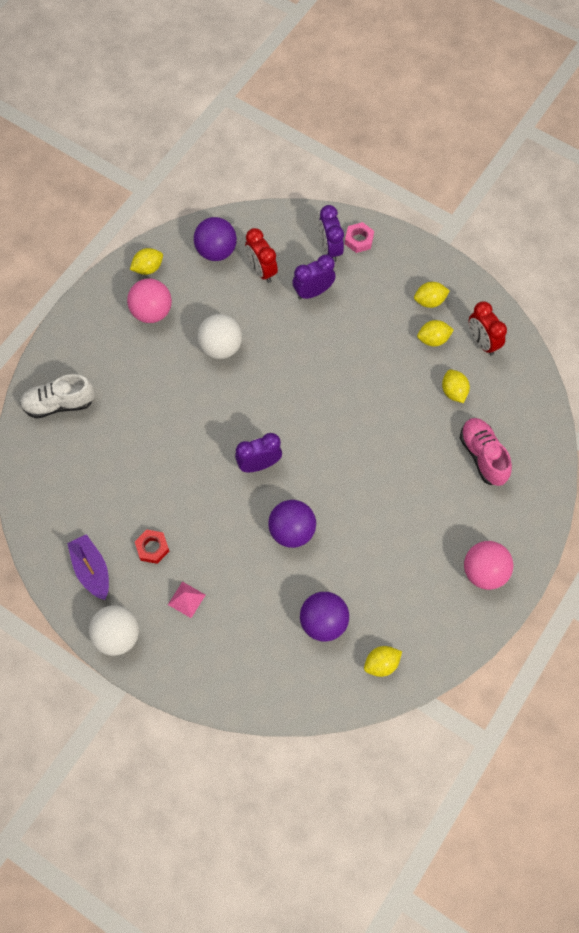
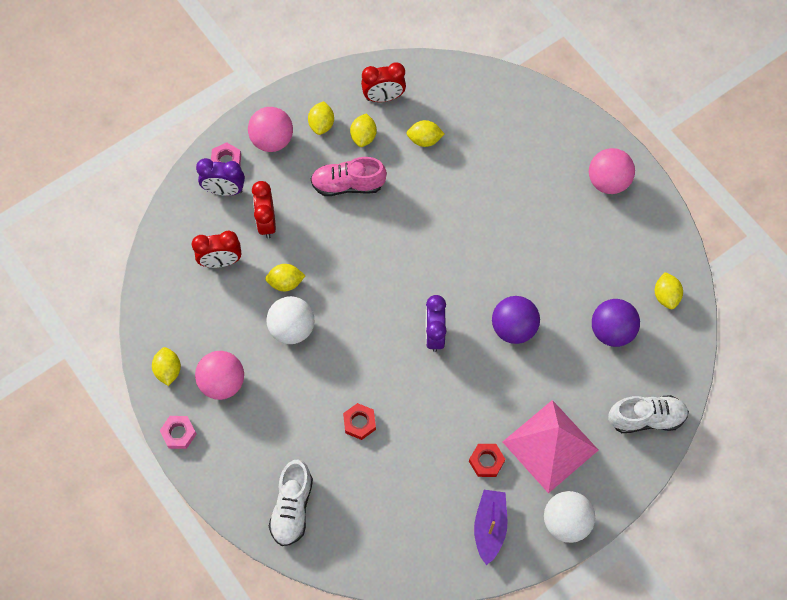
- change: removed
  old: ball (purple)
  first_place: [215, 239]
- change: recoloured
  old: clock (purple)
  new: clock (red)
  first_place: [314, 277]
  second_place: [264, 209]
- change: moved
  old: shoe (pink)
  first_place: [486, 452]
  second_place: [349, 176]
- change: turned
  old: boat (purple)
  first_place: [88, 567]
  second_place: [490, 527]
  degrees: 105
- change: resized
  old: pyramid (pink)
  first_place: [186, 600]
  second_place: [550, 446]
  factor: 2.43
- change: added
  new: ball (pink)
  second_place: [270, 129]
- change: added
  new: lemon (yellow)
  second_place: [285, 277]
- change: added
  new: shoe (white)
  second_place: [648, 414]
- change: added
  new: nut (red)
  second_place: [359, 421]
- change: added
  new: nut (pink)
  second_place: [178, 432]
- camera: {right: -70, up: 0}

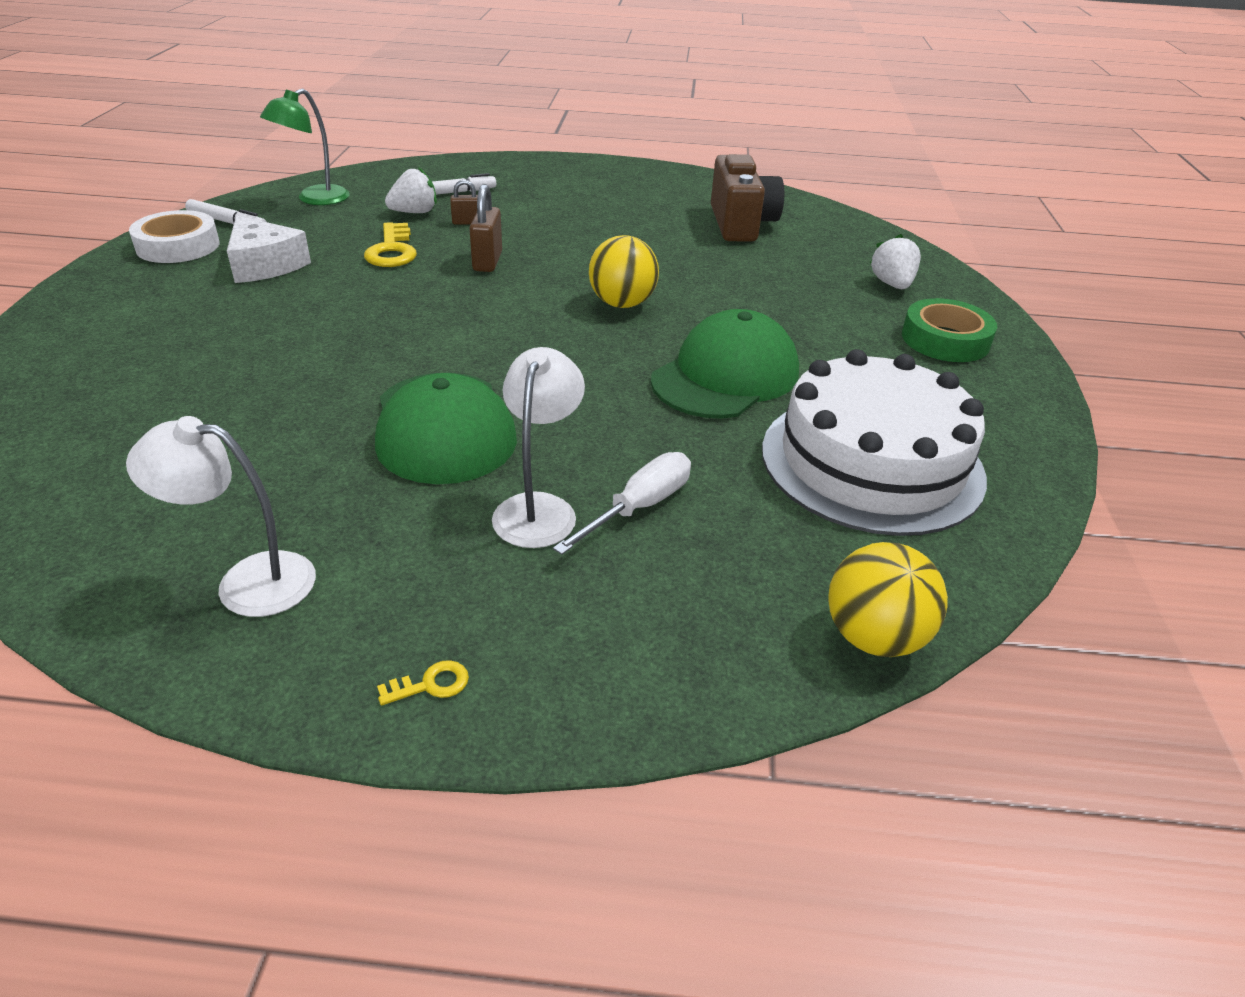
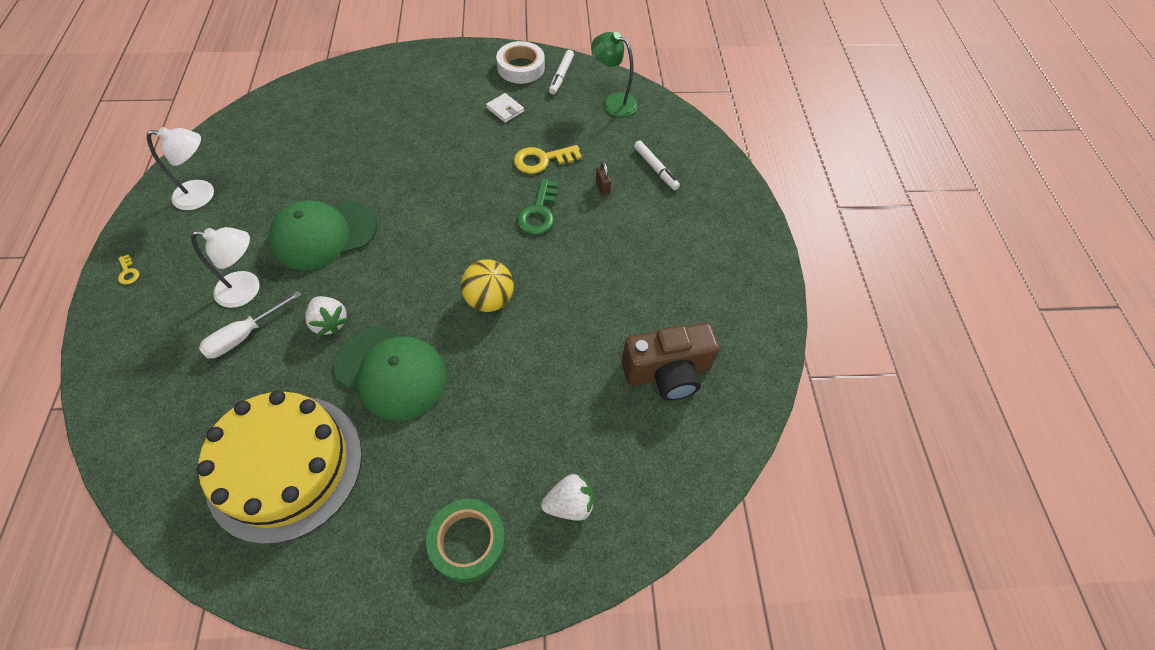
- change: moved
  old: strawberry (white)
  first_place: [411, 190]
  second_place: [327, 316]
- change: replaced
  old: padlock (brown)
  new: key (green)
  first_place: [485, 228]
  second_place: [538, 207]
- change: replaced
  old: cheese (white)
  new: wallet (white)
  first_place: [269, 249]
  second_place: [505, 108]
- change: recoloured
  old: cake (white)
  new: cake (yellow)
  first_place: [874, 442]
  second_place: [279, 467]
- change: turned
  old: lamp (white)
  first_place: [221, 516]
  second_place: [180, 168]
  degrees: 90
- change: turned
  old: screwdriver (white)
  first_place: [622, 503]
  second_place: [250, 325]
  degrees: 105
- change: removed
  old: ball (yellow)
  first_place: [888, 599]
- camera: {right: 80, up: 20}

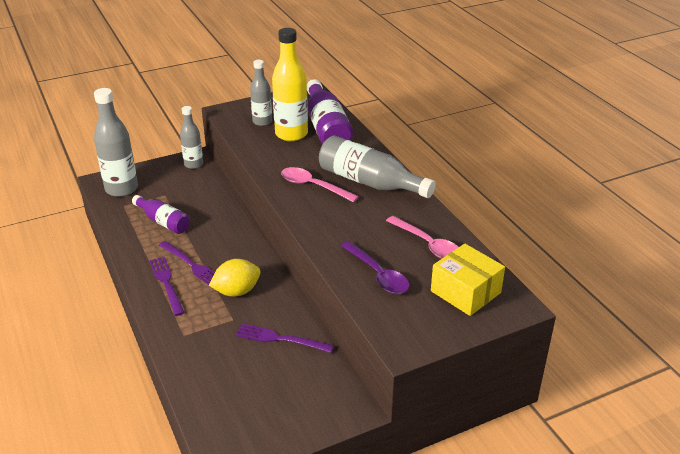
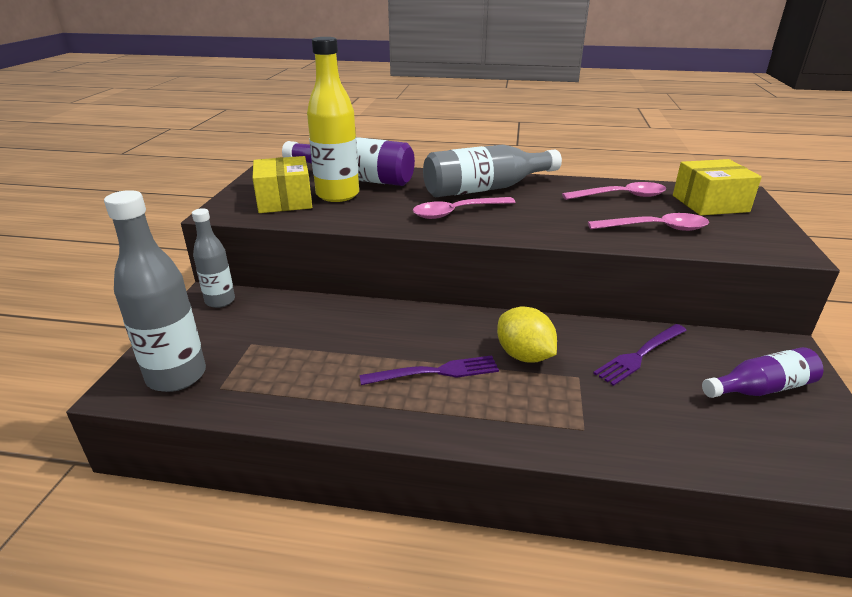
- change: replaced
  old: bottle (grey)
  new: box (yellow)
  first_place: [261, 93]
  second_place: [282, 184]
- change: moved
  old: bottle (purple)
  first_place: [161, 214]
  second_place: [762, 372]
- change: recoloured
  old: spoon (purple)
  new: spoon (pink)
  first_place: [375, 267]
  second_place: [648, 222]
- change: removed
  old: fork (purple)
  first_place: [167, 286]
- change: turned
  old: lemon (yellow)
  first_place: [235, 278]
  second_place: [527, 335]
  degrees: -45
- camera: {right: -55, up: -5}

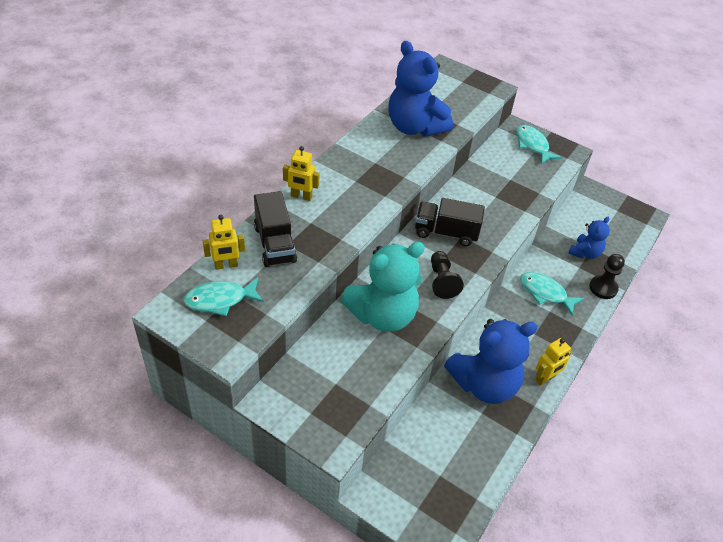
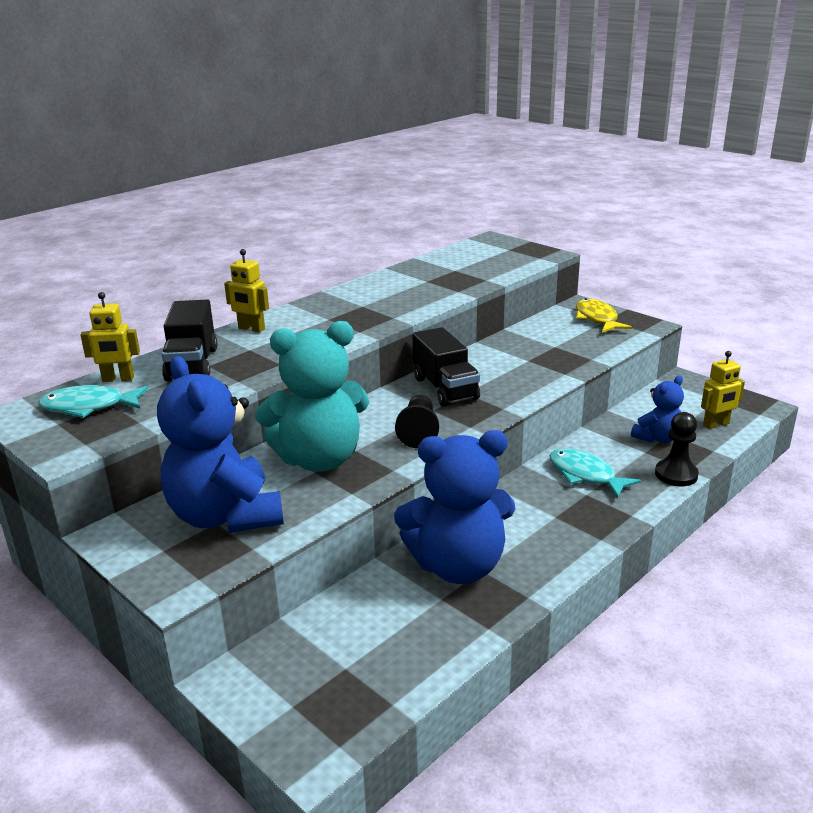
- change: moved
  old: teddy bear (blue)
  first_place: [420, 89]
  second_place: [220, 444]
- change: recoloured
  old: fish (turquoise)
  new: fish (yellow)
  first_place: [539, 144]
  second_place: [604, 315]
- change: turned
  old: truck (black)
  first_place: [450, 222]
  second_place: [446, 367]
  degrees: -135
- change: moved
  old: robot (yellow)
  first_place: [553, 362]
  second_place: [723, 390]
- camera: {right: 15, up: -20}

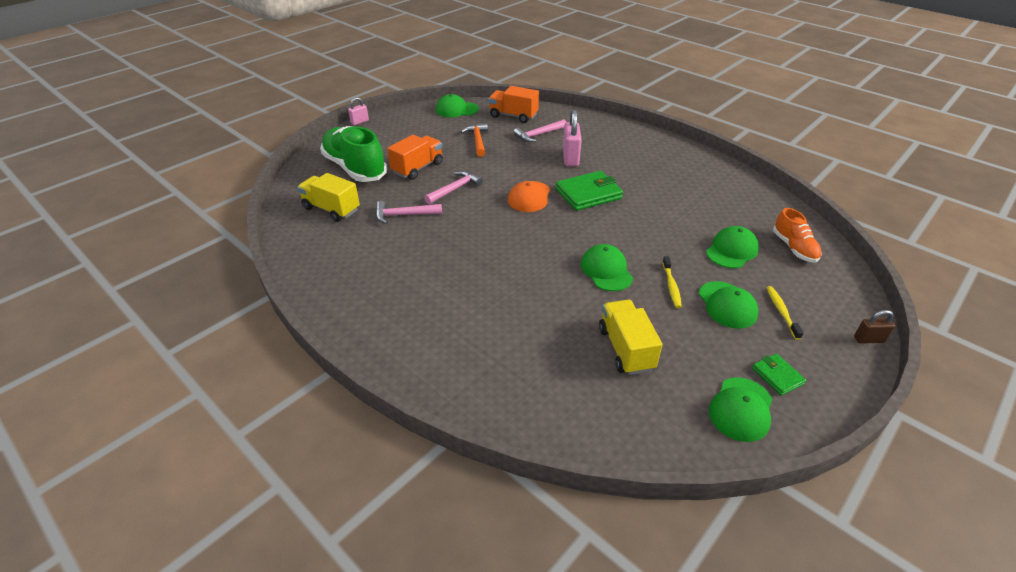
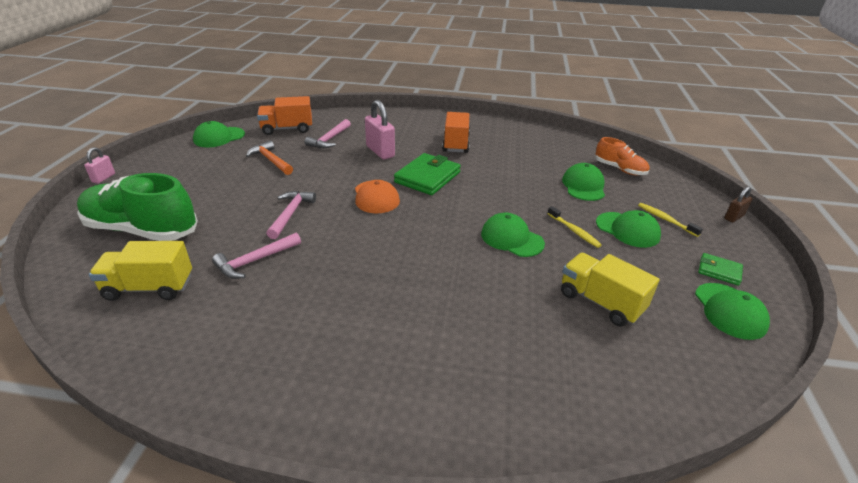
- change: moved
  old: truck (orange)
  first_place: [415, 157]
  second_place: [456, 132]
- camera: {right: -35, up: -5}

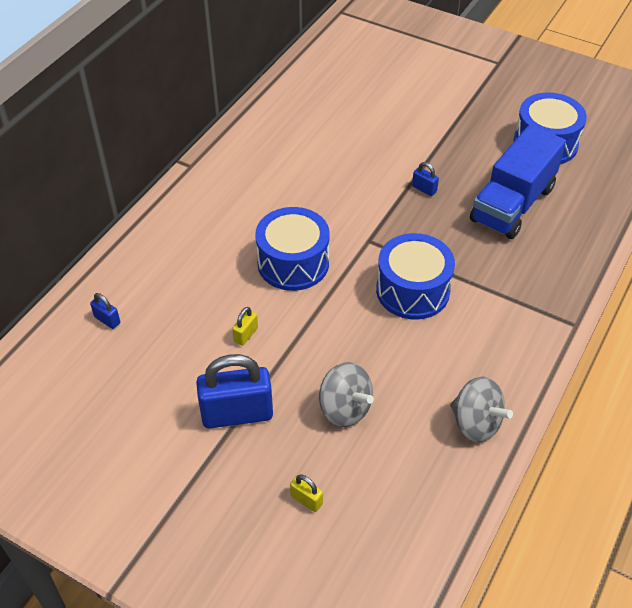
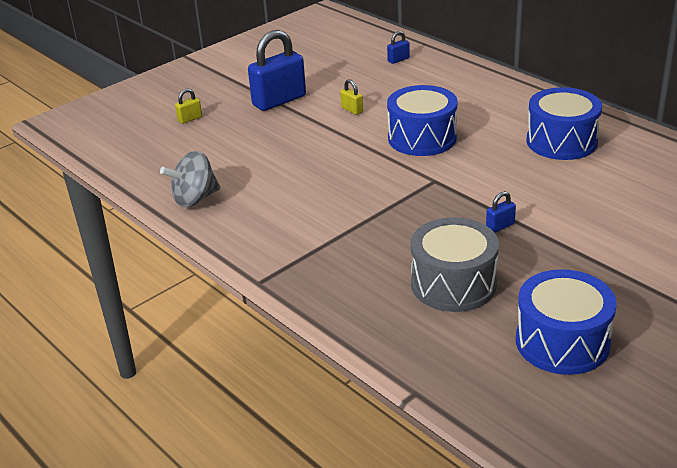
- change: replaced
  old: truck (blue)
  new: drum (grey)
  first_place: [518, 182]
  second_place: [455, 264]
- change: moved
  old: drum (blue)
  first_place: [415, 276]
  second_place: [564, 123]
- change: turned
  old: padlock (blue)
  first_place: [234, 391]
  second_place: [277, 70]
  degrees: 45
- change: removed
  old: spinning top (grey)
  first_place: [346, 394]
- camera: {right: 110, up: -15}

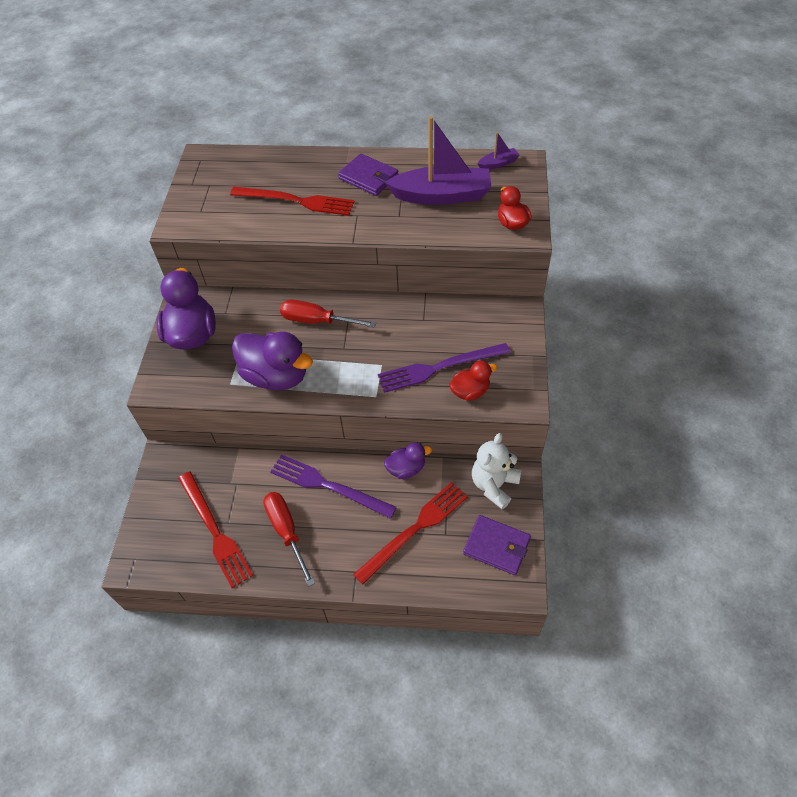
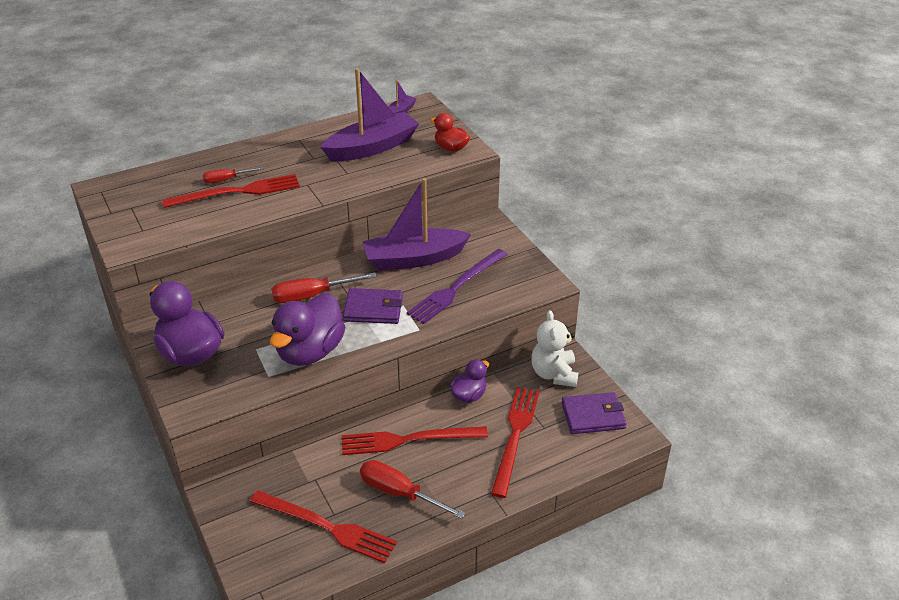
- change: moved
  old: wallet (purple)
  first_place: [368, 174]
  second_place: [373, 306]
- change: turned
  old: duck (purple)
  first_place: [272, 361]
  second_place: [307, 329]
  degrees: 120
- change: removed
  old: duck (red)
  first_place: [473, 381]
- change: recoloured
  old: fork (purple)
  new: fork (red)
  first_place: [333, 486]
  second_place: [415, 440]
- change: added
  new: screwdriver (red)
  second_place: [233, 175]
- change: added
  new: boat (purple)
  second_place: [416, 224]
- camera: {right: -35, up: -15}

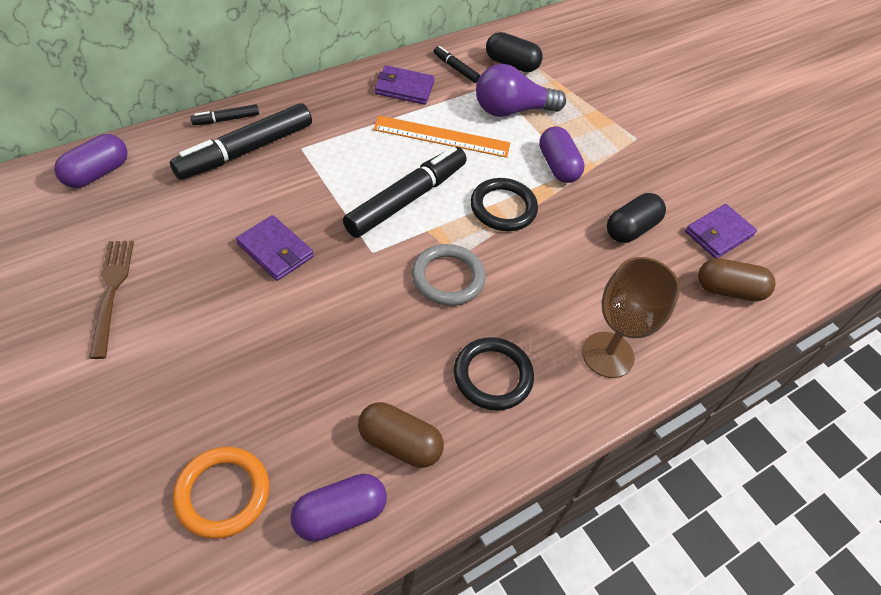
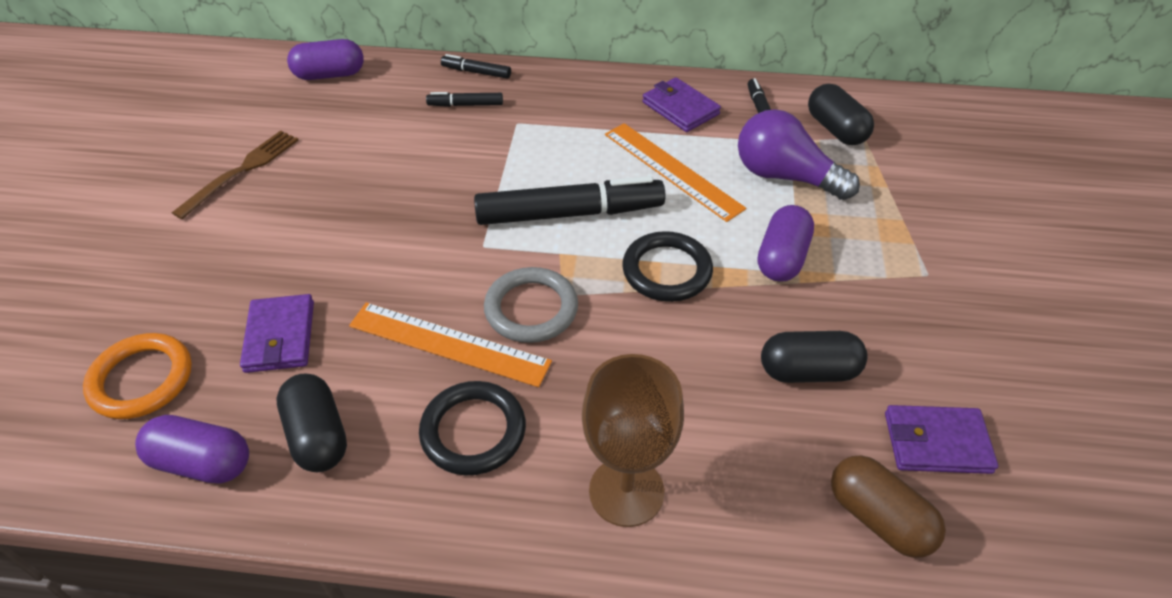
- change: resized
  old: marker (black)
  first_place: [241, 141]
  second_place: [464, 99]
  factor: 0.46
- change: moved
  old: wallet (purple)
  first_place: [275, 248]
  second_place: [277, 333]
- change: recoloured
  old: capsule (brown)
  new: capsule (black)
  first_place: [401, 435]
  second_place: [311, 423]
- change: added
  new: ruler (orange)
  second_place: [450, 344]
- camera: {right: 45, up: -5}

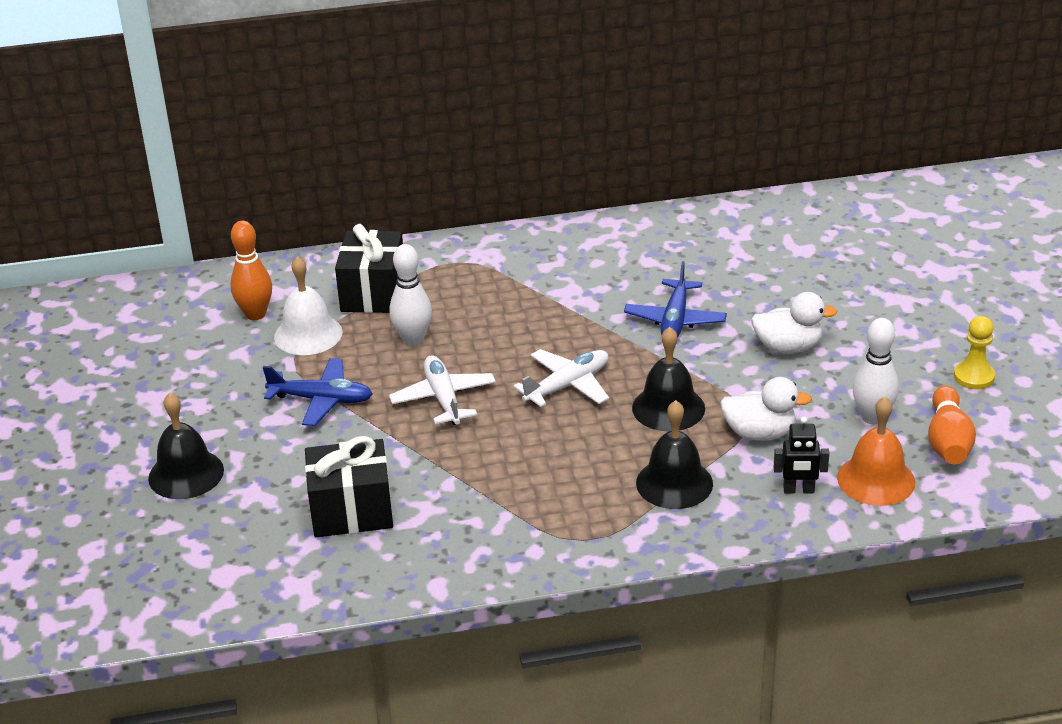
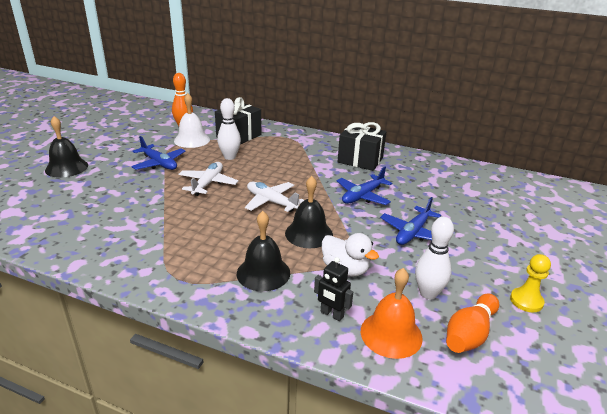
- change: replaced
  old: duck (white)
  new: plane (blue)
  first_place: [794, 322]
  second_place: [410, 221]
- change: turned
  old: plane (white)
  first_place: [561, 378]
  second_place: [274, 197]
  degrees: -135
- change: moved
  old: gift (black)
  first_place: [349, 486]
  second_place: [362, 146]
- camera: {right: 30, up: -5}

